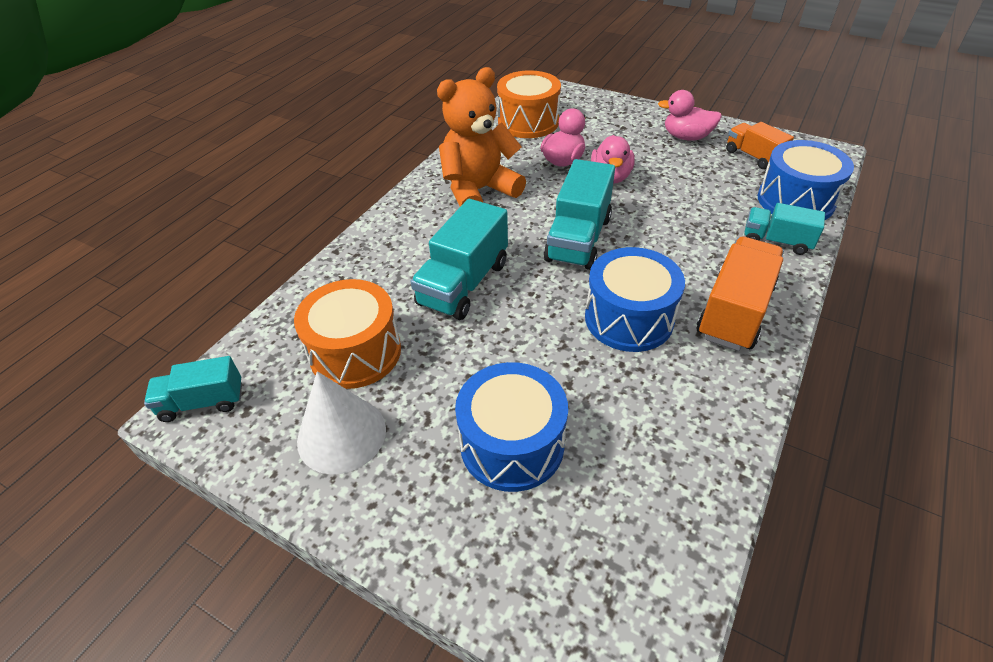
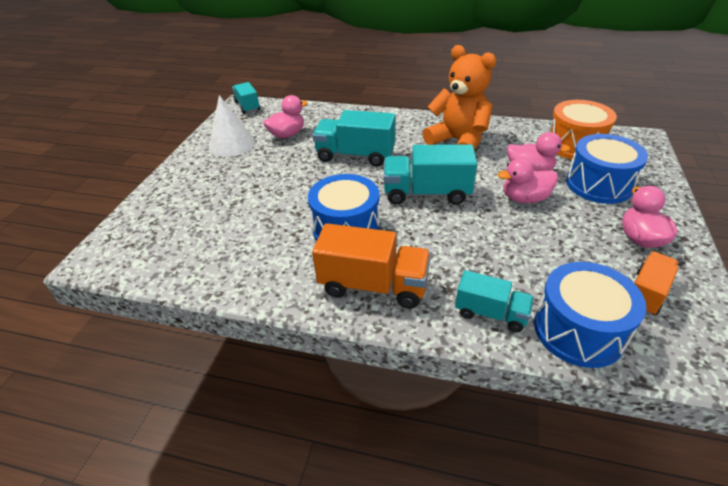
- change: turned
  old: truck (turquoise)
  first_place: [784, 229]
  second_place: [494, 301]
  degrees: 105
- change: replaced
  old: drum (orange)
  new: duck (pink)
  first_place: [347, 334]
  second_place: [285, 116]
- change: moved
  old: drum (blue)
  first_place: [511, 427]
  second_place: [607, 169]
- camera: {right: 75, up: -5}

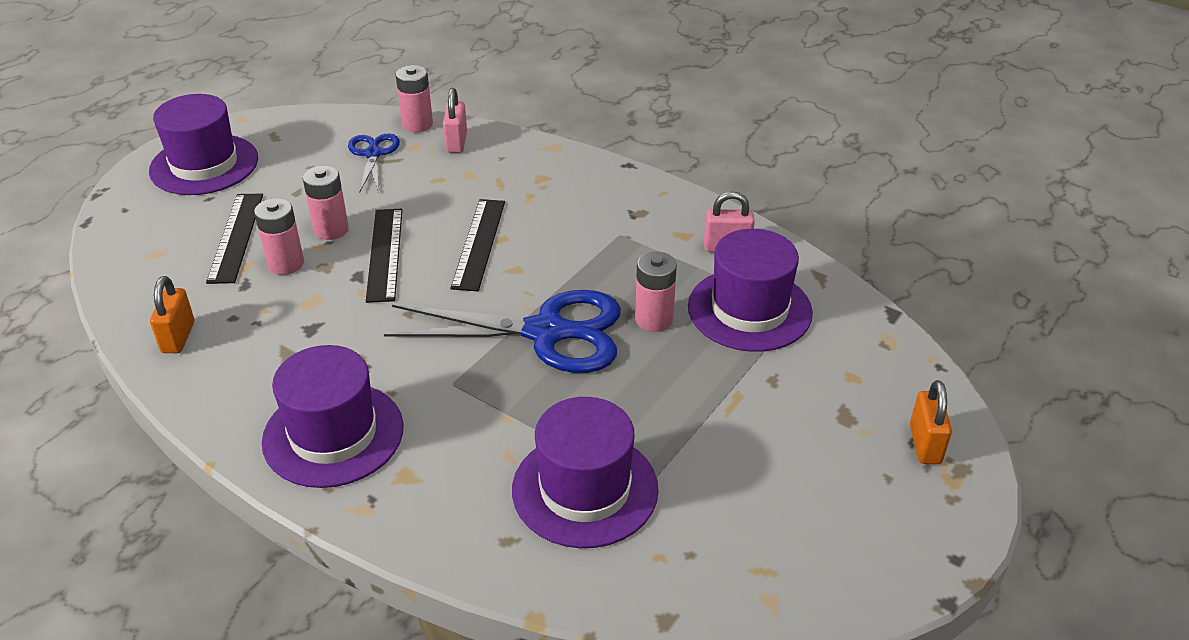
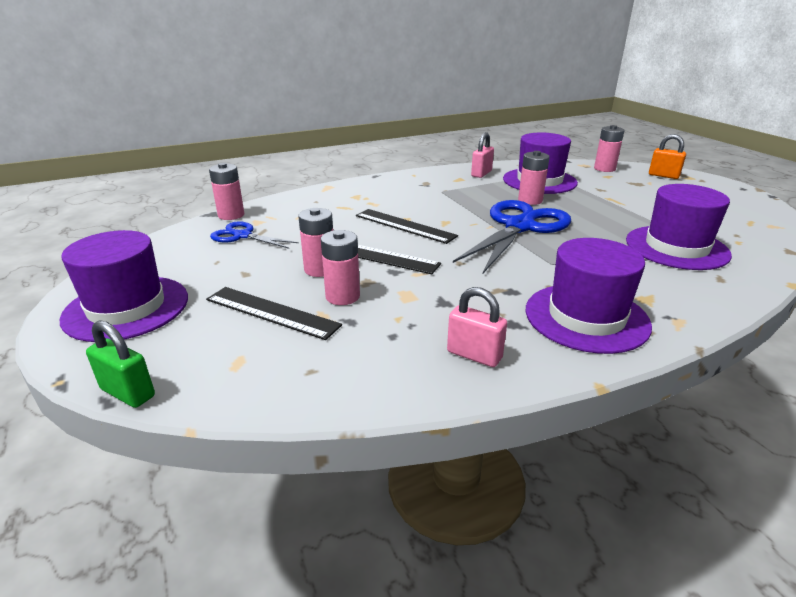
- change: moved
  old: padlock (pink)
  first_place: [455, 120]
  second_place: [477, 327]
- change: removed
  old: padlock (orange)
  first_place: [172, 314]
- change: added
  new: battery (pink)
  second_place: [609, 148]
- change: added
  new: padlock (green)
  second_place: [120, 364]
- camera: {right: -60, up: -10}

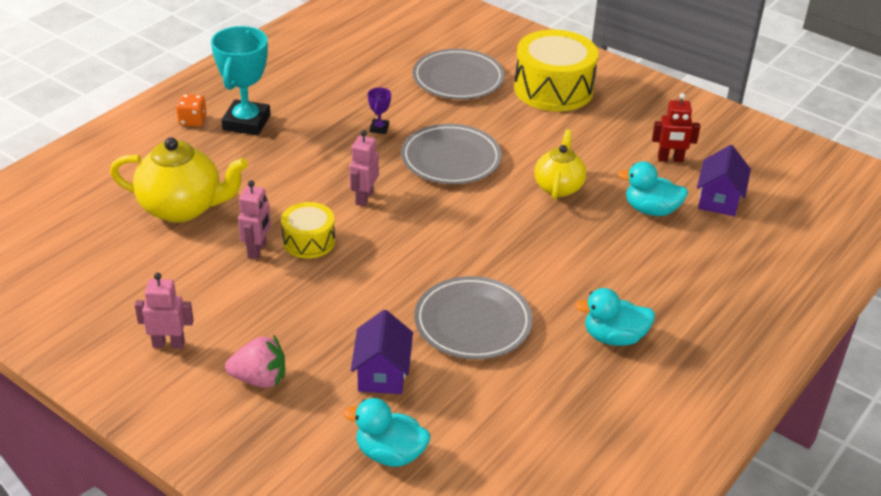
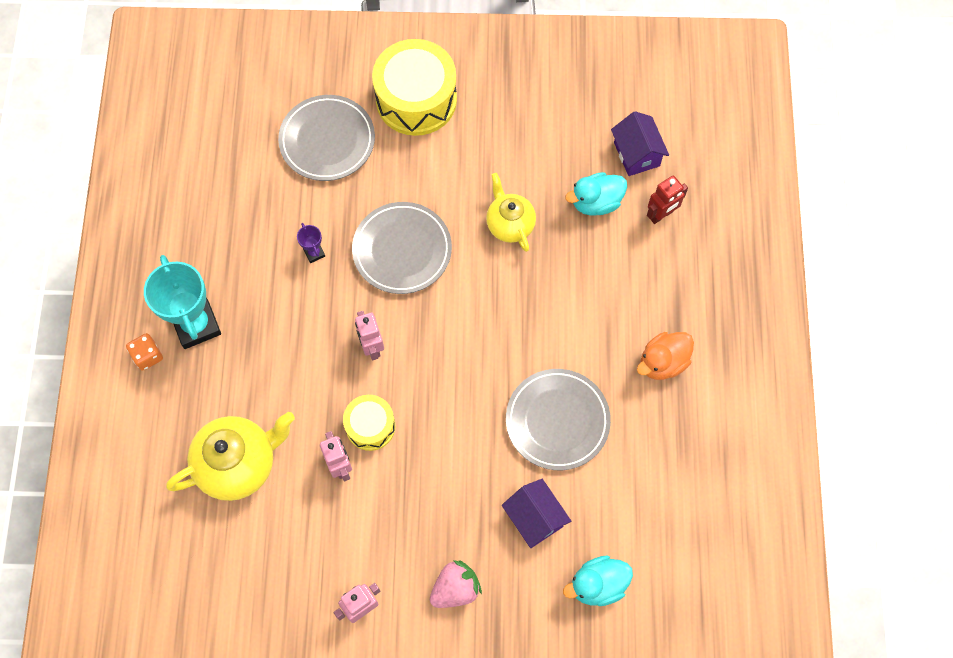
- change: moved
  old: robot (red)
  first_place: [676, 127]
  second_place: [667, 200]
- change: recoloured
  old: duck (turquoise)
  new: duck (orange)
  first_place: [615, 317]
  second_place: [665, 356]
- camera: {right: -35, up: 30}

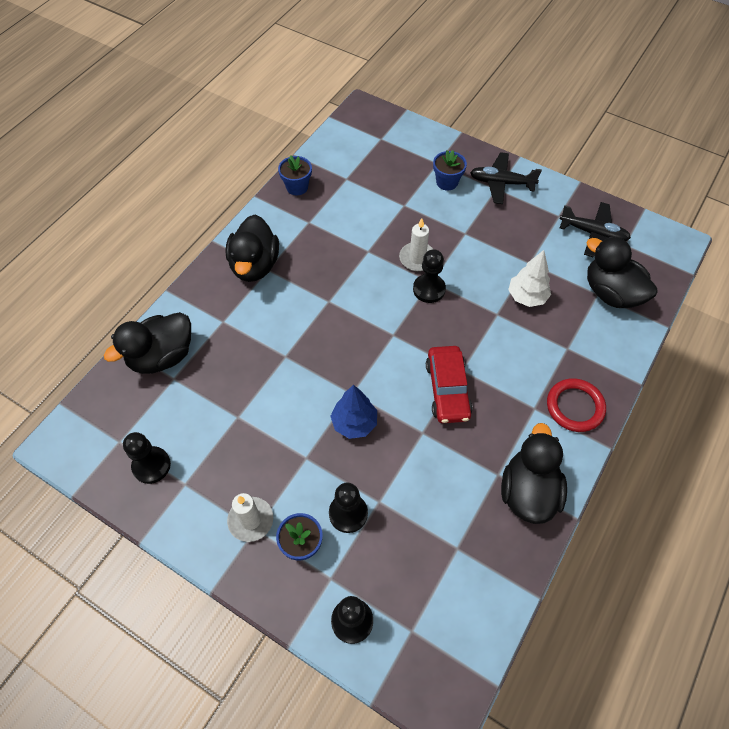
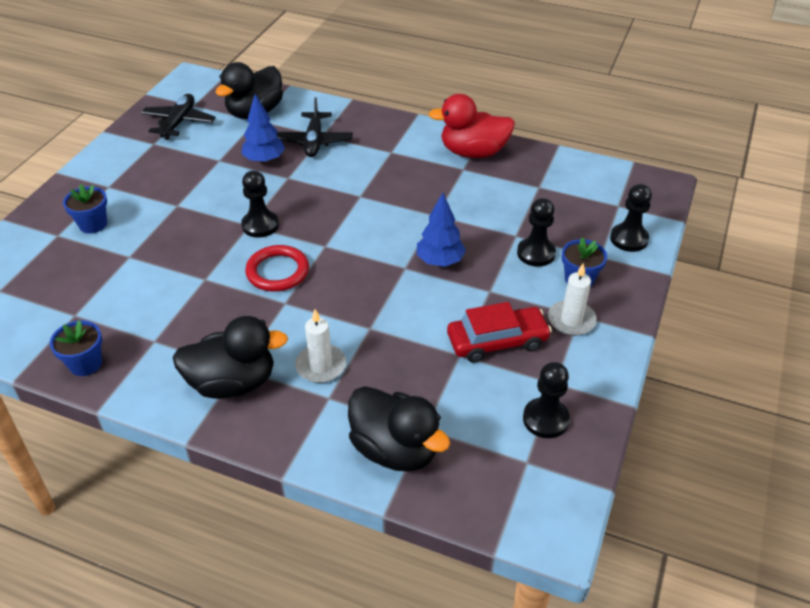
- change: moved
  old: plane (black)
  first_place: [506, 178]
  second_place: [315, 127]
- change: moved
  old: candle (white)
  first_place: [416, 244]
  second_place: [320, 346]
- change: recoloured
  old: tree (white)
  new: tree (blue)
  first_place: [529, 278]
  second_place: [263, 128]
- change: moved
  old: car (red)
  first_place: [449, 384]
  second_place: [499, 332]
- change: moved
  old: ring (red)
  first_place: [576, 405]
  second_place: [277, 268]
- change: recoloured
  old: duck (black)
  new: duck (red)
  first_place: [534, 473]
  second_place: [471, 126]
- camera: {right: -100, up: -15}

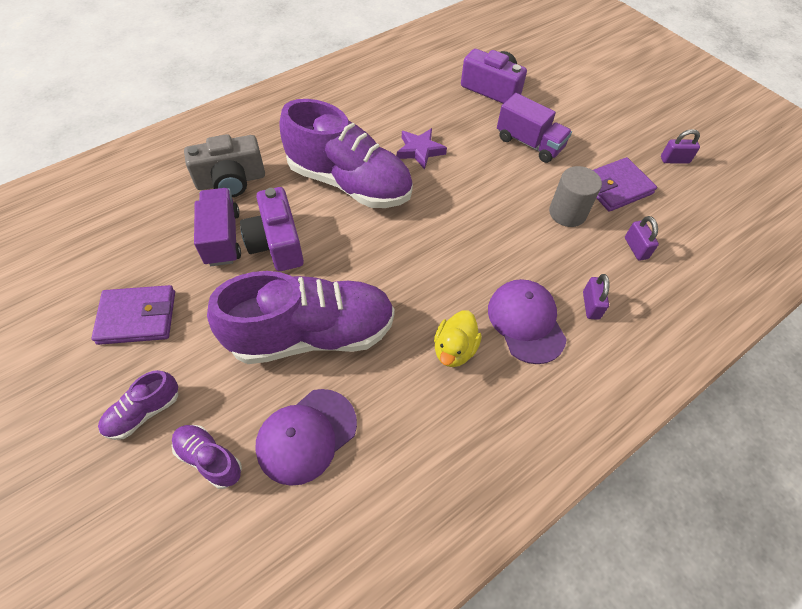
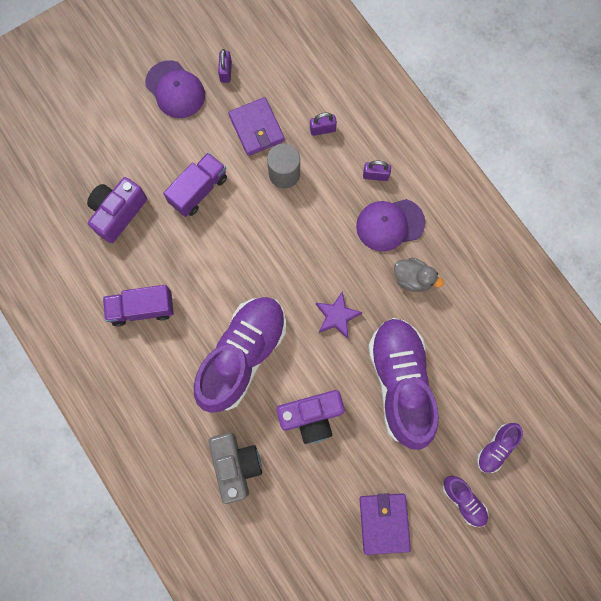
- change: moved
  old: star (purple)
  first_place: [422, 149]
  second_place: [339, 315]
- change: moved
  old: truck (purple)
  first_place: [217, 227]
  second_place: [138, 306]
- change: recoloured
  old: duck (yellow)
  new: duck (grey)
  first_place: [458, 338]
  second_place: [419, 275]
- change: moved
  old: cap (purple)
  first_place: [306, 437]
  second_place: [175, 89]
- camera: {right: -85, up: 20}

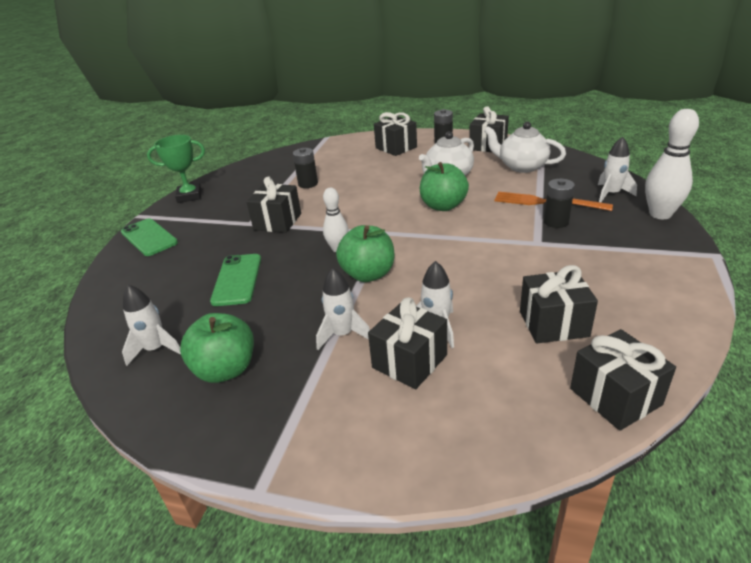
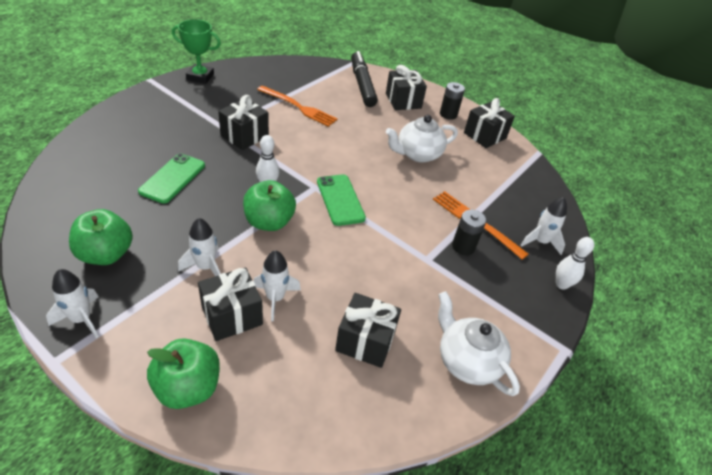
- change: resized
  old: bowling pin (white)
  first_place: [672, 164]
  second_place: [575, 263]
  factor: 0.63
- change: moved
  old: teapot (white)
  first_place: [525, 147]
  second_place: [479, 343]
- change: replaced
  old: battery (black)
  new: fork (orange)
  first_place: [305, 168]
  second_place: [297, 106]
- change: moved
  old: apple (green)
  first_place: [444, 186]
  second_place: [183, 373]
- change: moved
  old: phone (green)
  first_place: [149, 237]
  second_place: [341, 200]
- change: moved
  old: rocket (white)
  first_place: [151, 325]
  second_place: [72, 303]
- change: removed
  old: gift (black)
  first_place: [623, 380]
- change: added
  new: marker (black)
  second_place: [364, 79]
- camera: {right: 15, up: 10}

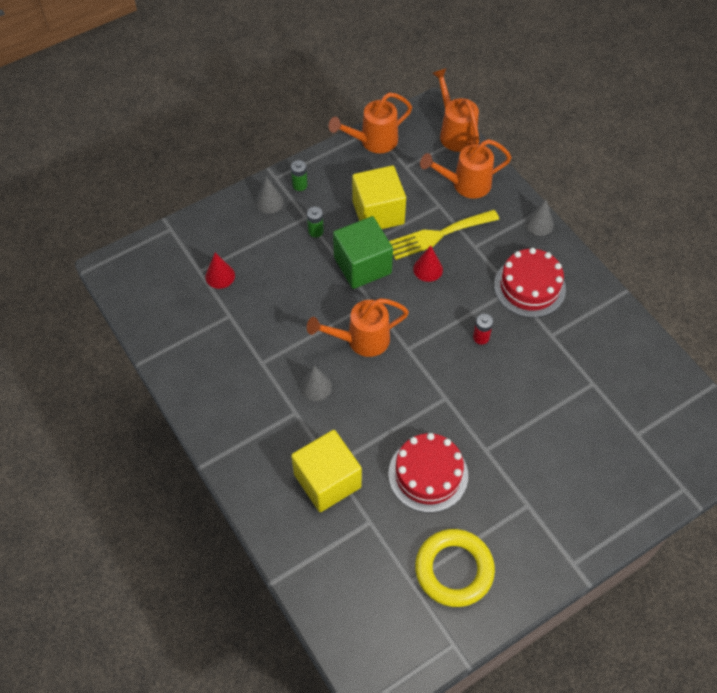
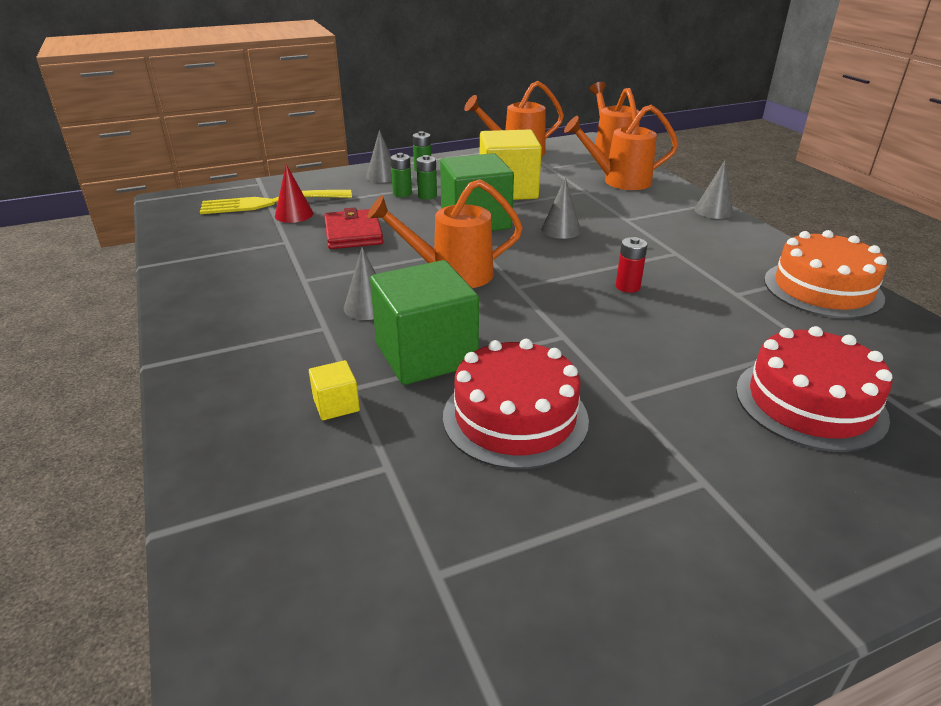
- change: moved
  old: fork (yellow)
  first_place: [444, 235]
  second_place: [276, 202]
- change: recoloured
  old: cone (red)
  new: cone (grey)
  first_place: [428, 263]
  second_place: [561, 208]
- change: moved
  old: cake (red)
  first_place: [530, 283]
  second_place: [814, 389]
- change: resized
  old: cube (yellow)
  first_place: [326, 471]
  second_place: [334, 390]
  factor: 0.43
- change: removed
  old: ring (yellow)
  first_place: [455, 568]
- change: added
  new: battery (green)
  second_place: [401, 175]
- change: added
  new: wallet (red)
  second_place: [353, 228]
- change: added
  new: cake (orange)
  second_place: [825, 274]
- change: added
  new: cube (green)
  second_place: [424, 322]
- camera: {right: 10, up: -25}

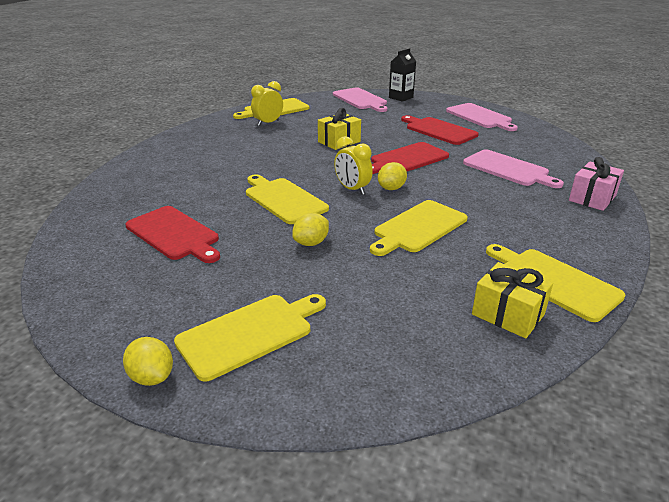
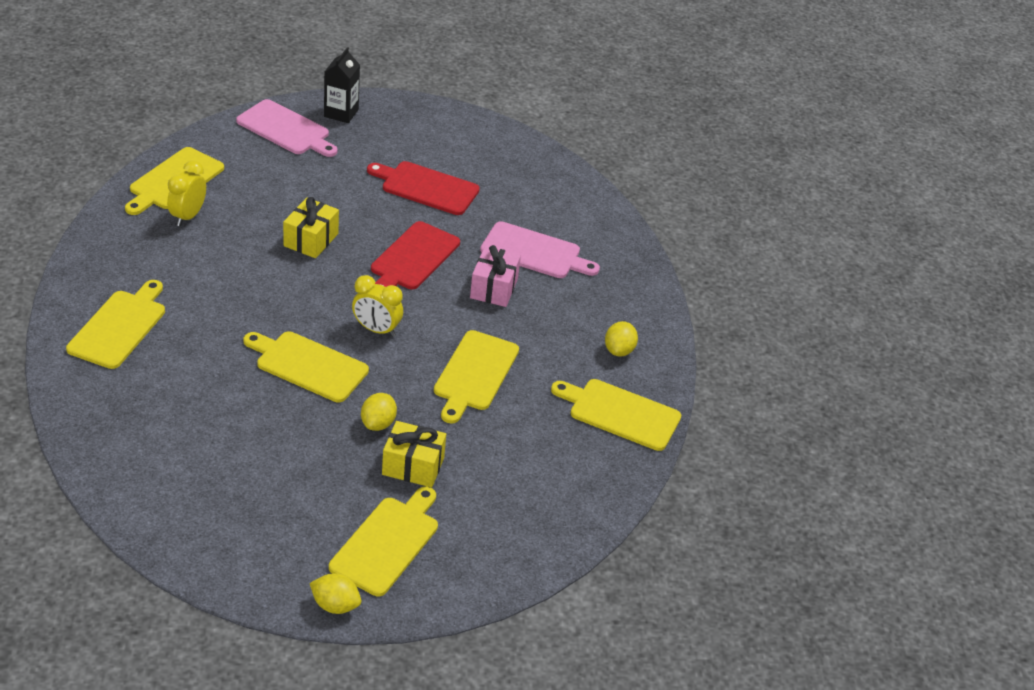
- change: removed
  old: cutting board (pink)
  first_place: [482, 117]
- change: moved
  old: gift (pink)
  first_place: [596, 184]
  second_place: [495, 276]
- change: moved
  old: lemon (yellow)
  first_place: [392, 176]
  second_place: [621, 339]
- change: removed
  old: cutting board (red)
  first_place: [172, 234]
- change: moved
  old: gift (yellow)
  first_place: [512, 300]
  second_place: [414, 454]
- change: added
  new: cutting board (yellow)
  second_place: [115, 324]
- camera: {right: -30, up: 10}

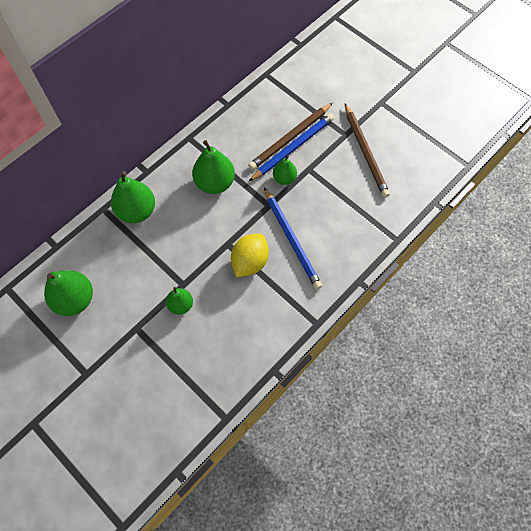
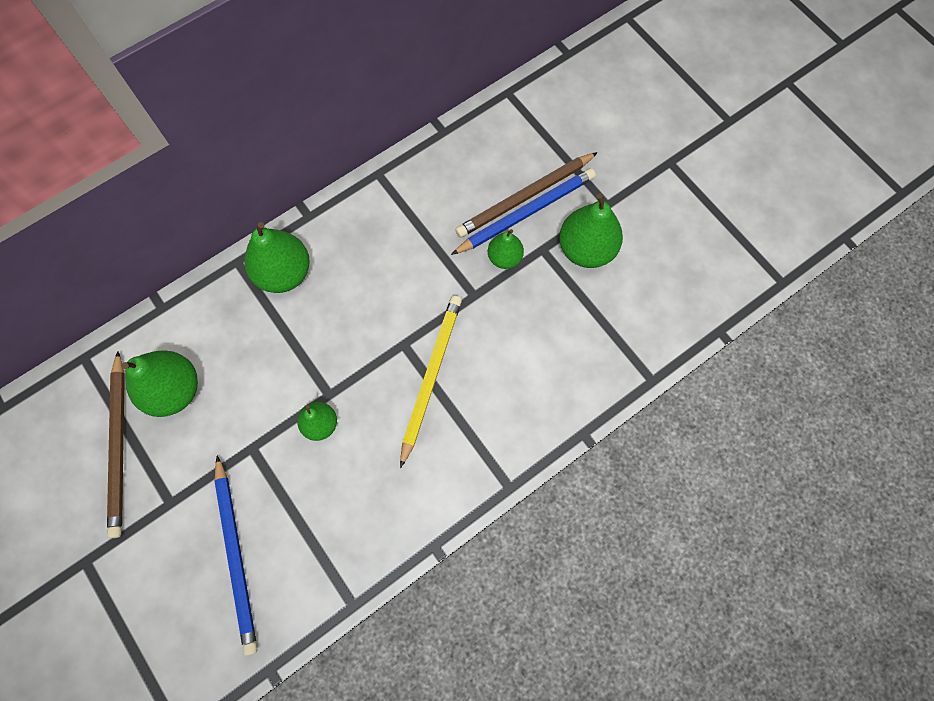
- change: moved
  old: pencil (brown)
  first_place: [367, 151]
  second_place: [116, 444]
- change: moved
  old: pear (green)
  first_place: [213, 167]
  second_place: [591, 230]
- change: moved
  old: pencil (blue)
  first_place: [293, 238]
  second_place: [235, 556]
- change: replaced
  old: lemon (yellow)
  new: pencil (yellow)
  first_place: [250, 255]
  second_place: [431, 382]
- camera: {right: 10, up: 5}

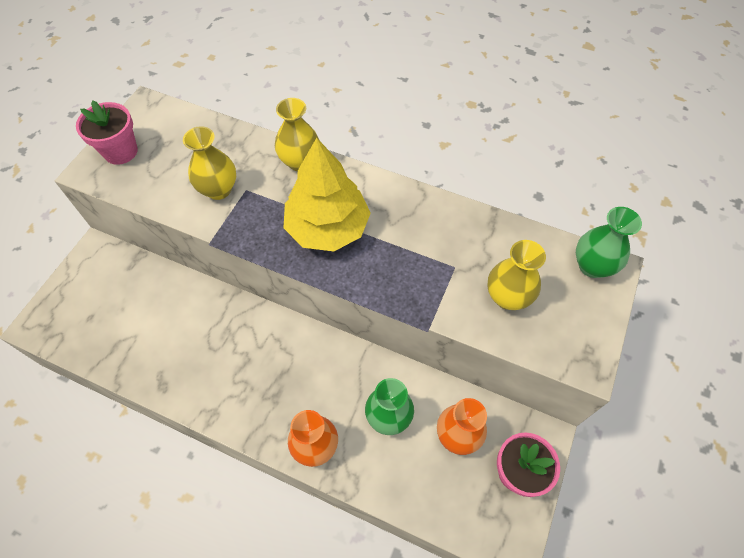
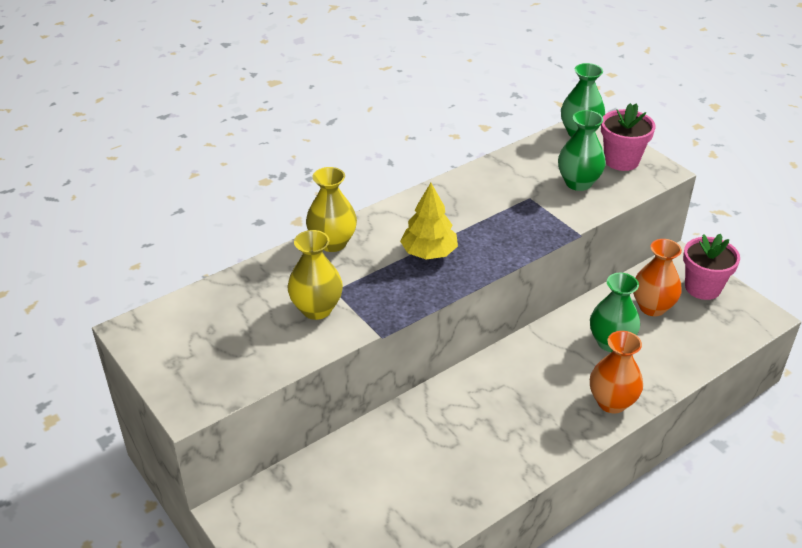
- change: moved
  old: flower pot (pink)
  first_place: [107, 132]
  second_place: [628, 137]
- change: resized
  old: tree (yellow)
  first_place: [327, 194]
  second_place: [429, 221]
  factor: 0.63
- change: recoloured
  old: vase (yellow)
  new: vase (green)
  first_place: [516, 275]
  second_place: [582, 150]
- camera: {right: -60, up: -20}

